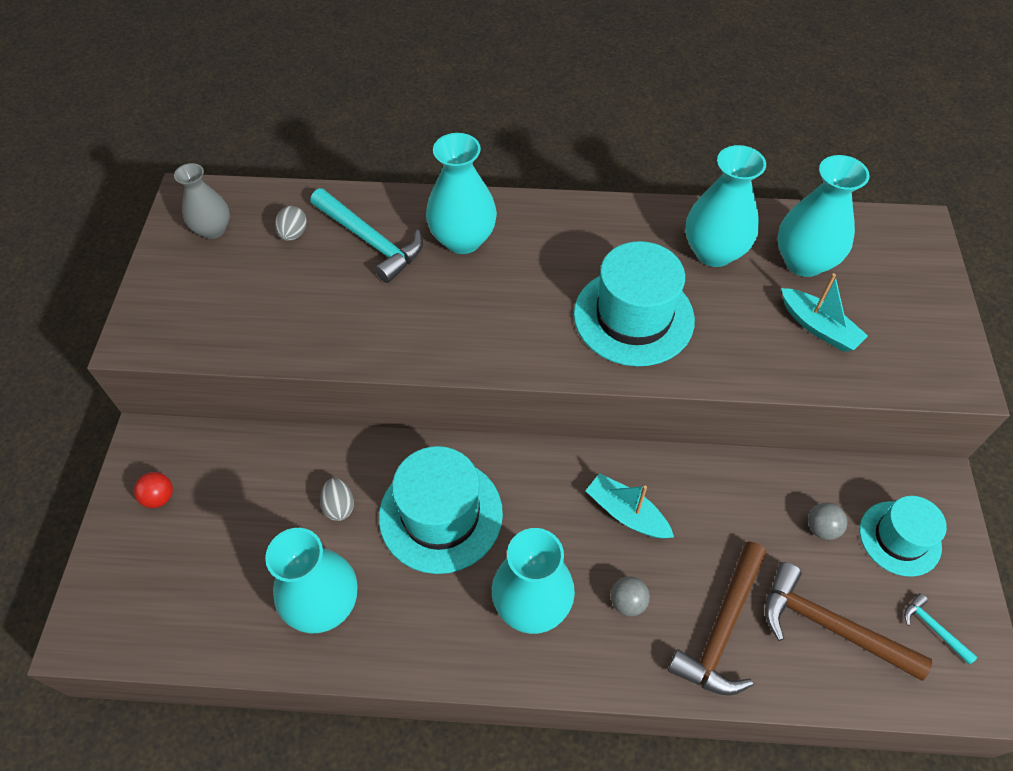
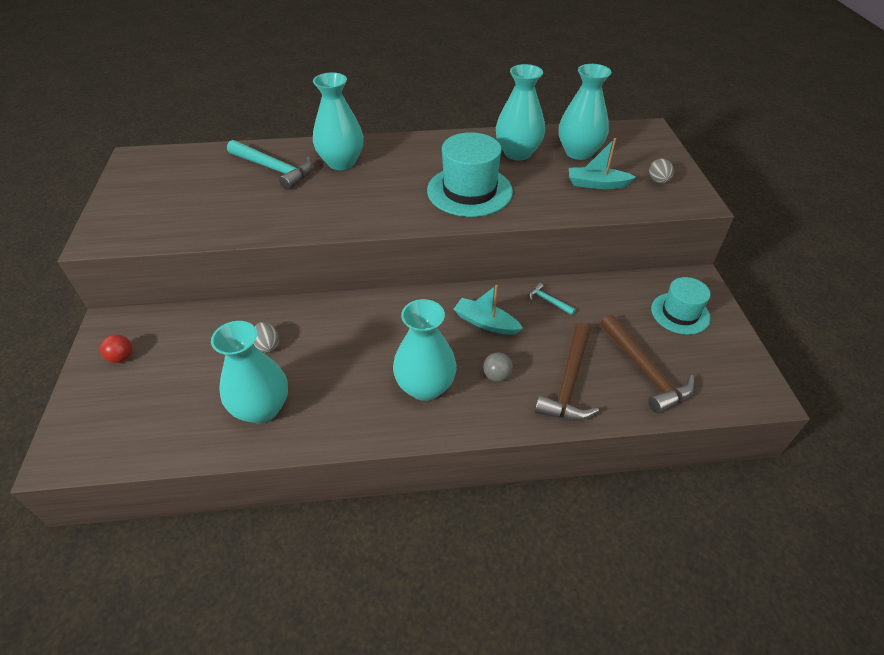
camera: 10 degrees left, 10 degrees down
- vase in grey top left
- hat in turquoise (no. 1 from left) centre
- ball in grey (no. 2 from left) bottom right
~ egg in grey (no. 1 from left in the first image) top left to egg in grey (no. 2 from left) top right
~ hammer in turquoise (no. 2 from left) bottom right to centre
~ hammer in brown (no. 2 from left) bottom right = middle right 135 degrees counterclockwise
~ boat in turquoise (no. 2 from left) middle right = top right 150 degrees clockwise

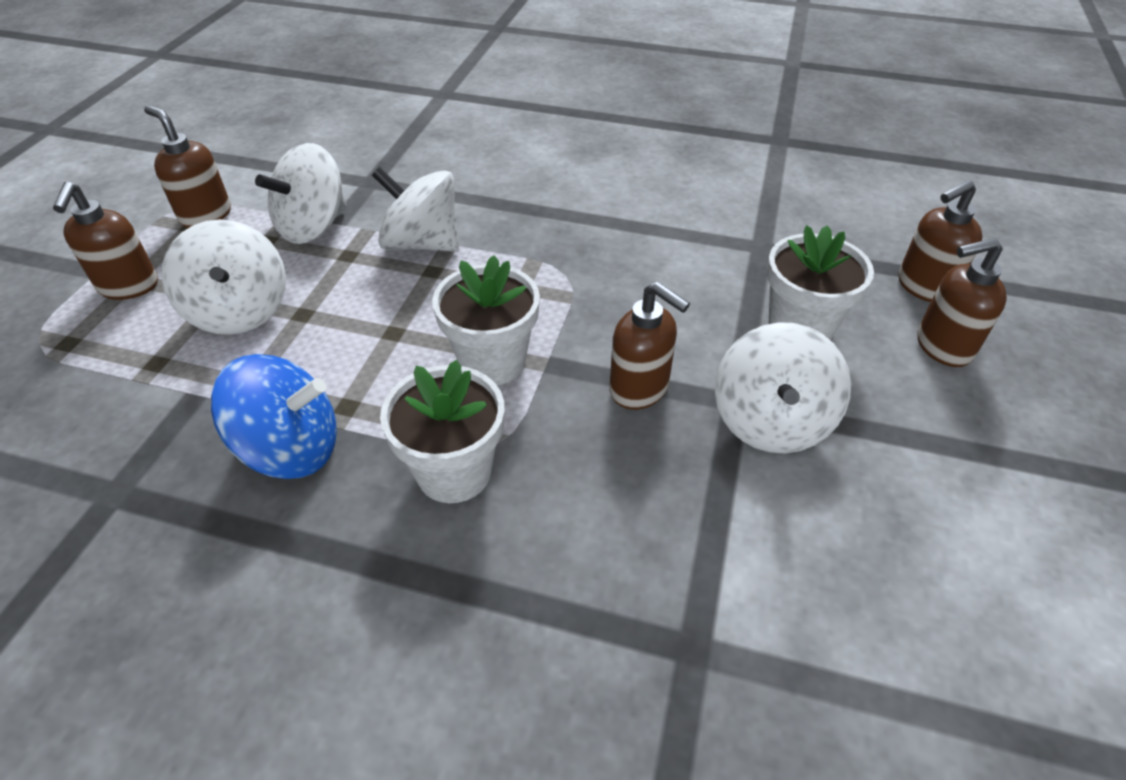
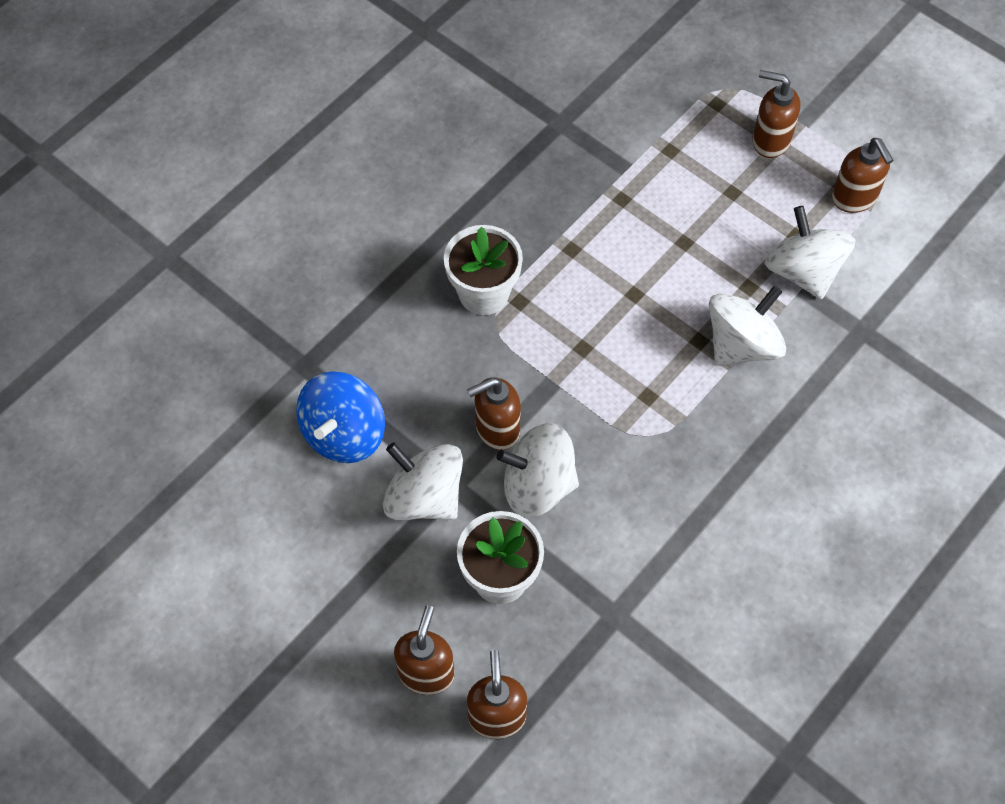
camera: 115 degrees right, 15 degrees up
- flower pot in white (no. 2 from left) centre
~ spinning top in white (no. 1 from left in the first image) middle left to spinning top in white (no. 2 from left) centre
~ spinning top in blue middle left to centre
~ soap dispenser in brown (no. 2 from left in the first image) top left = top right 90 degrees clockwise

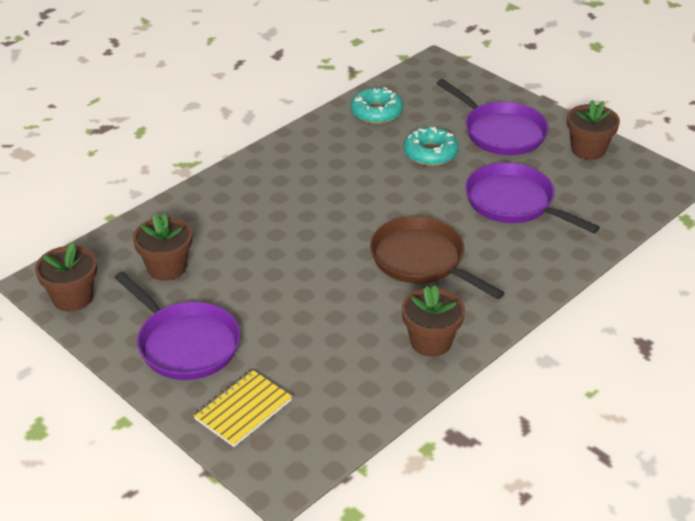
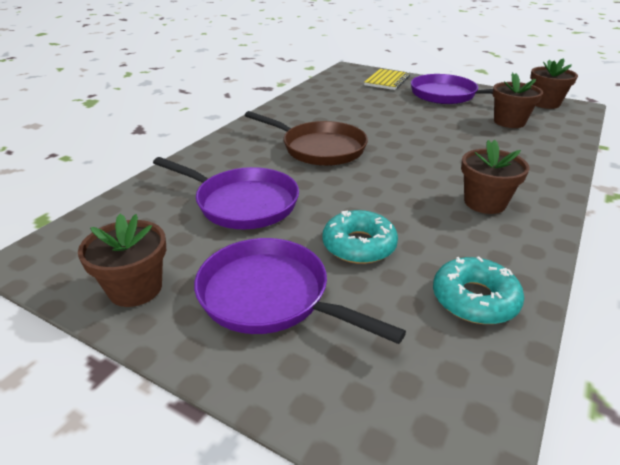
camera: 165 degrees right, 5 degrees down
~ flower pot in brown (no. 3 from left in the first image) centre to flower pot in brown (no. 2 from left) middle right

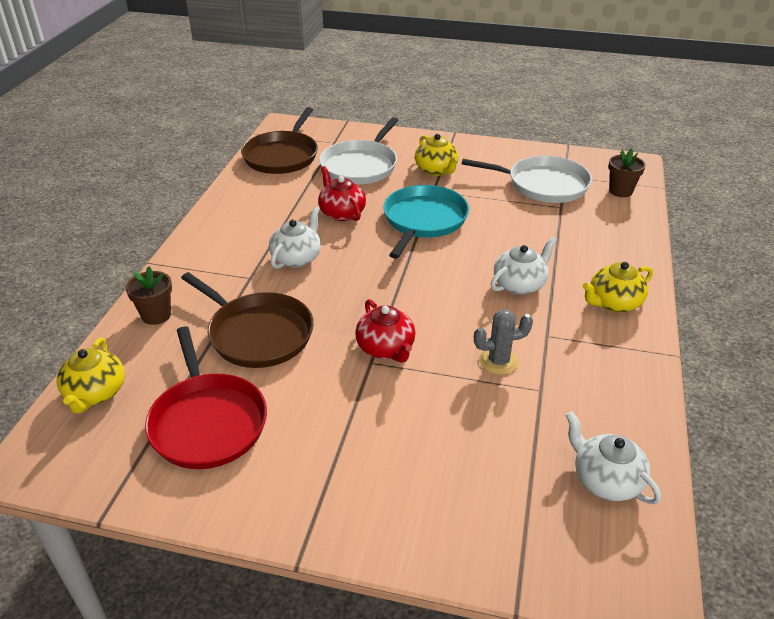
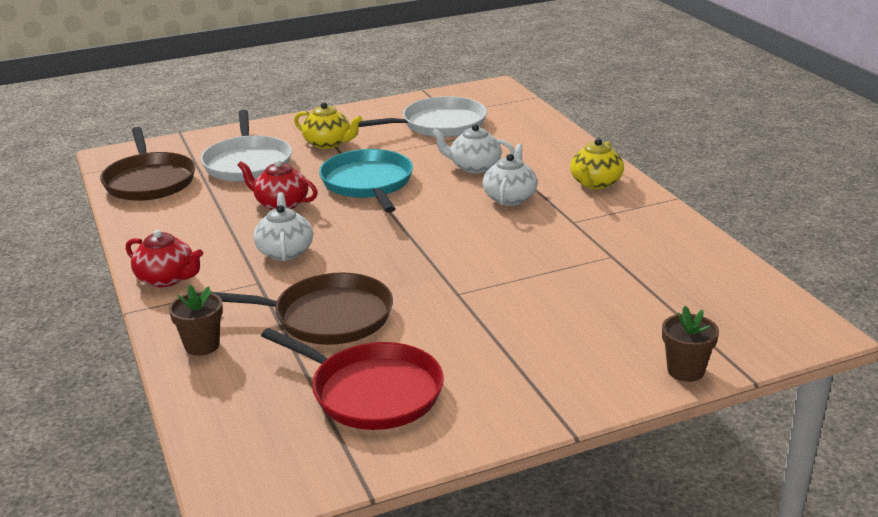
camera: 35 degrees left, 10 degrees down
- teapot in yellow (no. 1 from left) middle left
- cactus in grey centre
~ teapot in red (no. 2 from left in the first image) centre to teapot in red (no. 1 from left) middle left
~ teapot in white (no. 3 from left in the first image) bottom right to teapot in white (no. 2 from left) top centre
~ flower pot in brown (no. 2 from left) top right to middle right

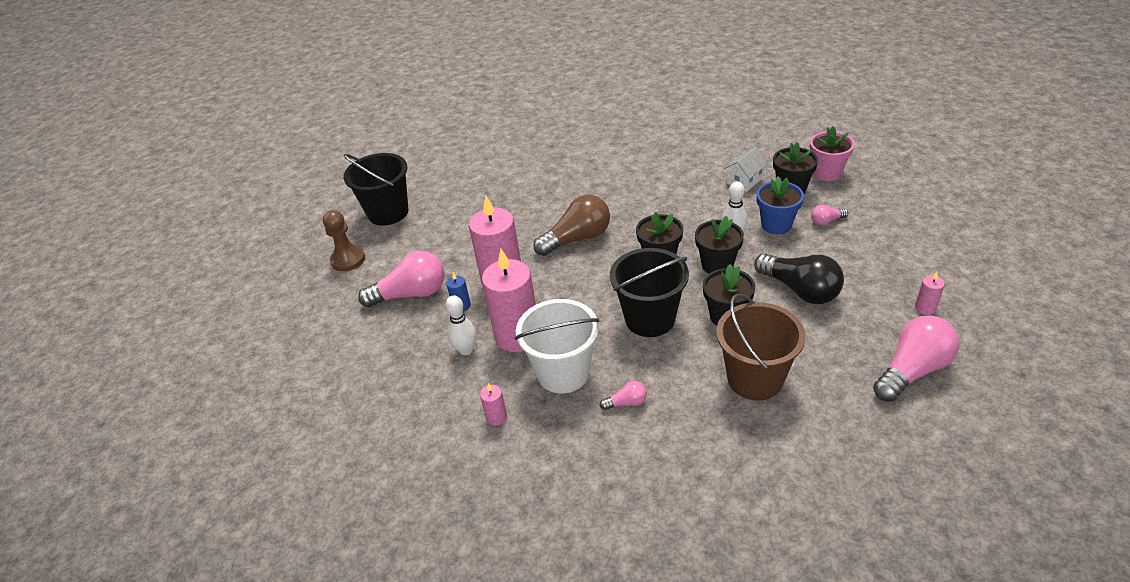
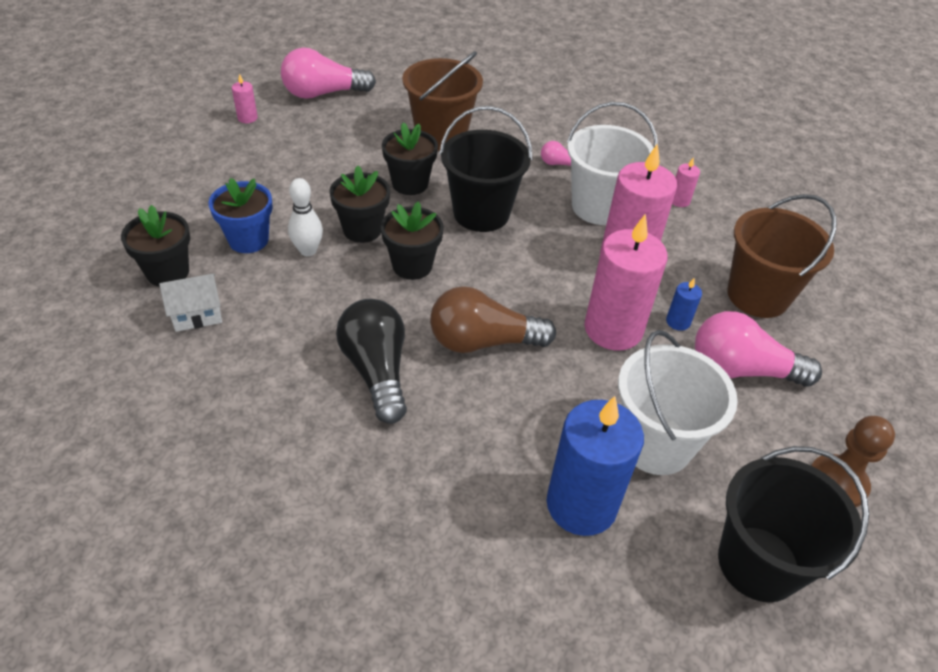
camera: 160 degrees left, 5 degrees up
- bowling pin in white (no. 1 from left) centre
- flower pot in pink top right
- light bulb in pink (no. 3 from left) middle right
+ candle in blue (no. 1 from left) bottom centre
+ bucket in white (no. 2 from left) middle right
+ bucket in brown (no. 2 from left) middle right
~ light bulb in black middle right to centre

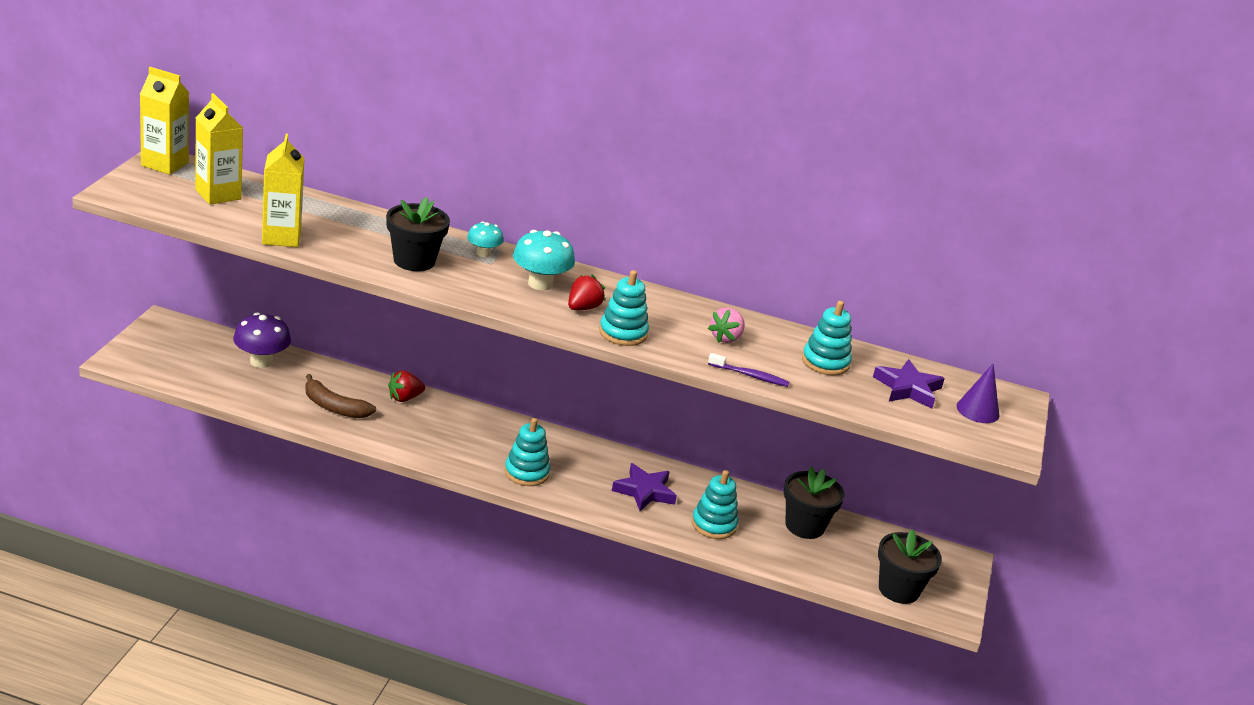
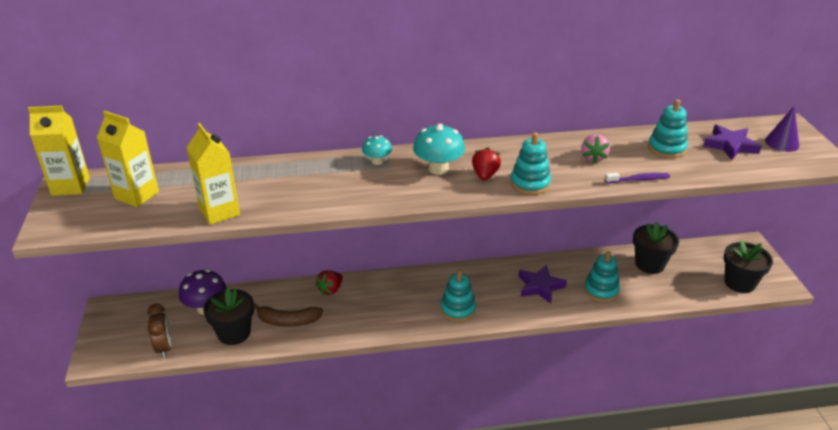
camera: 20 degrees left, 5 degrees up
+ clock in brown bottom left
~ flower pot in black (no. 1 from left) top centre to bottom left

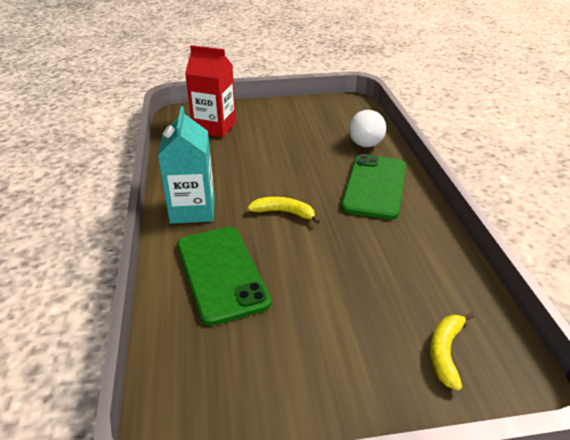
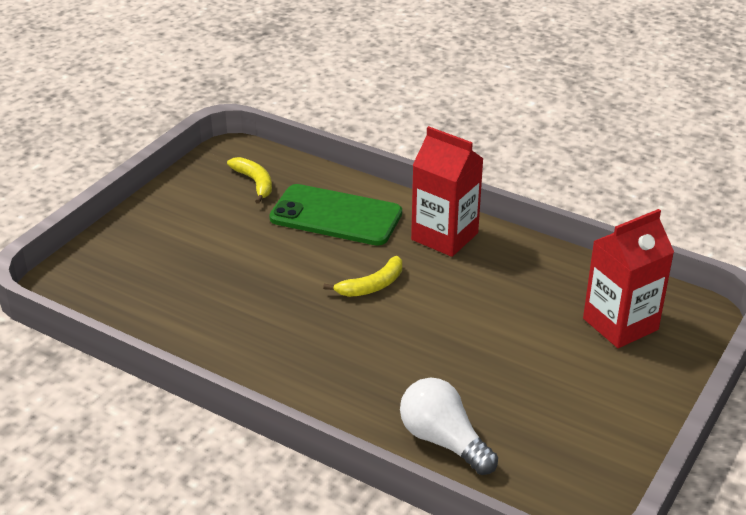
camera: 130 degrees right, 0 degrees up
- phone in green (no. 2 from left) centre
~ banana in yellow (no. 2 from left in the first image) bottom right to banana in yellow (no. 1 from left) centre
~ carton in turquoise middle left to carton in red (no. 1 from left) centre

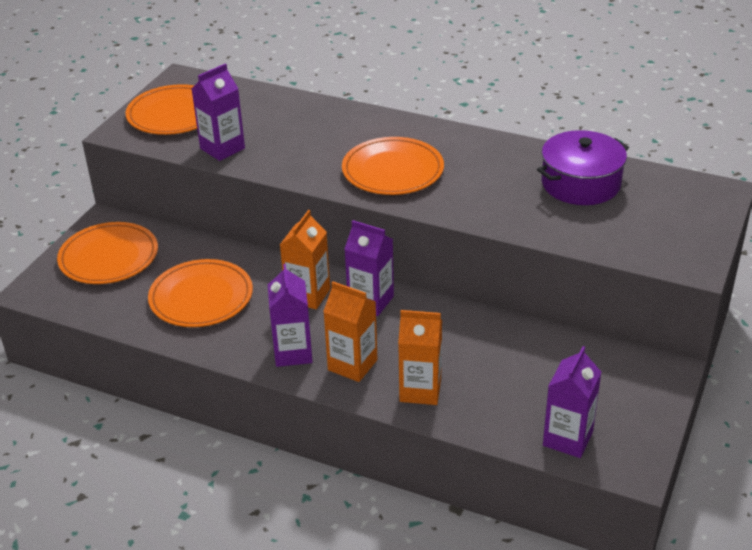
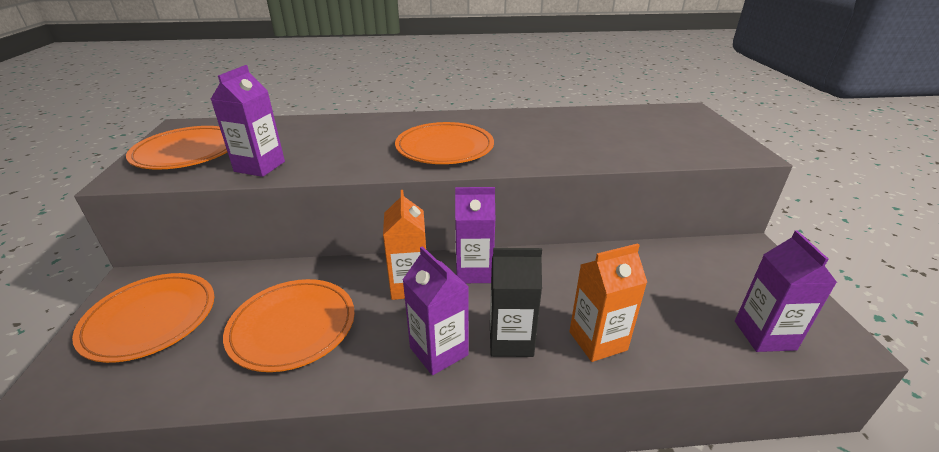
camera: 30 degrees left, 5 degrees down
- pot in purple top right
~ carton in orange (no. 2 from left) centre to carton in black bottom centre

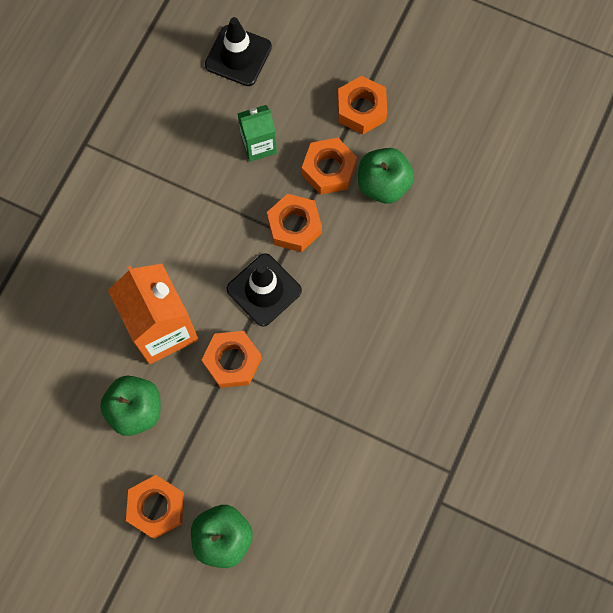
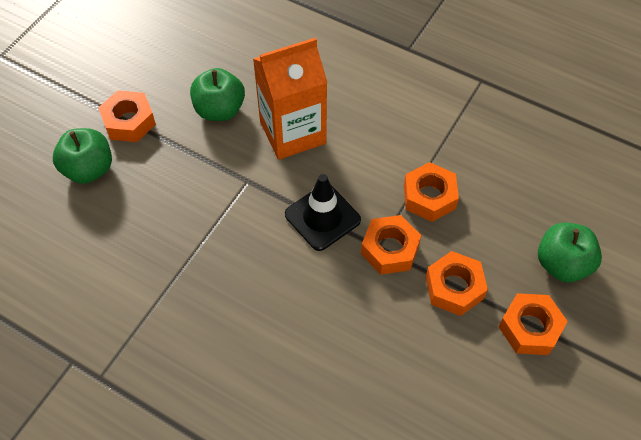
camera: 95 degrees right, 15 degrees down
- traffic cone in black (no. 1 from left) top centre
- carton in green top centre
~ nut in orange (no. 2 from left in the first image) centre to nut in orange (no. 3 from left) middle right
~ apple in green (no. 3 from left) top centre to middle right

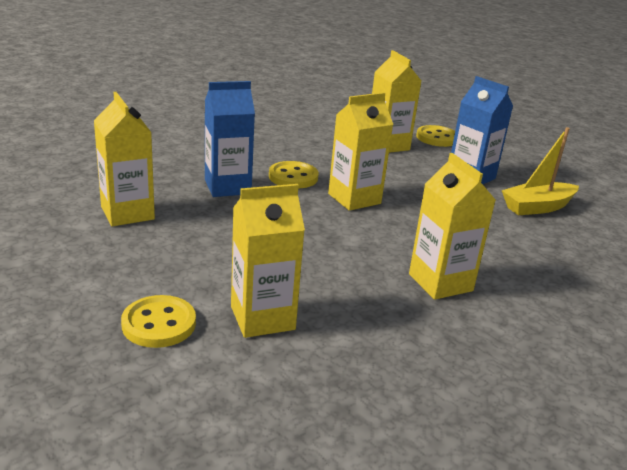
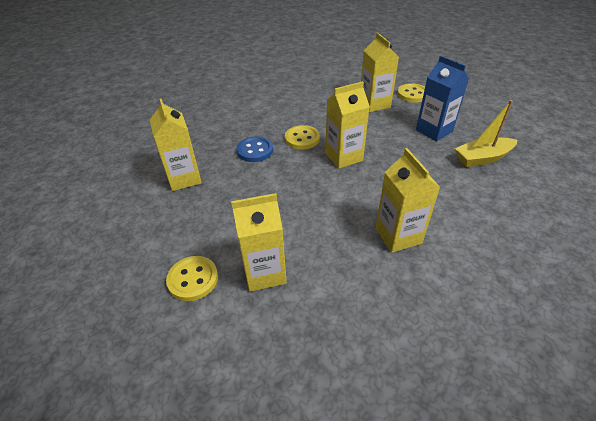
camera: 10 degrees right, 15 degrees up
~ carton in blue (no. 1 from left) top centre to button in blue centre

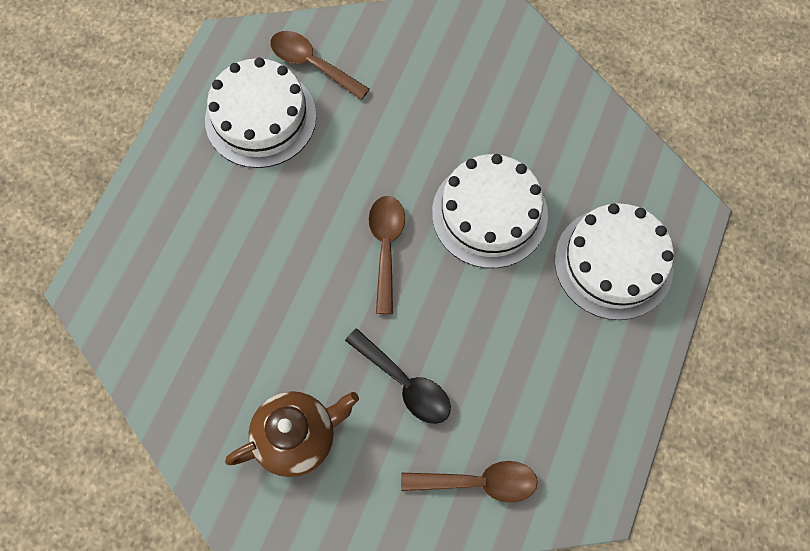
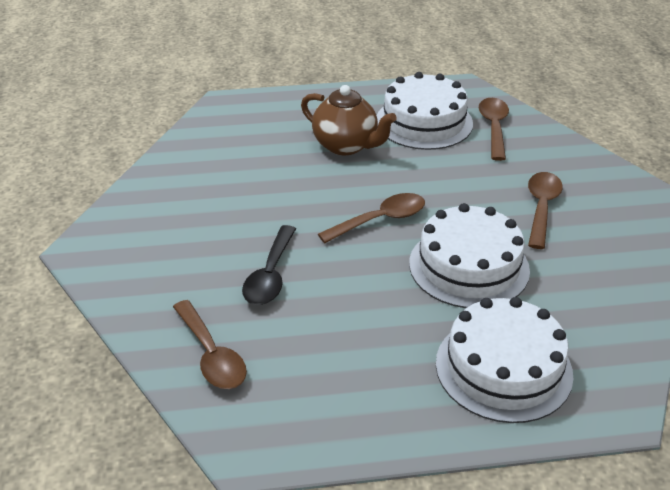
camera: 60 degrees right, 30 degrees down
+ spoon in brown (no. 4 from left) middle right
~ teapot in brown bottom centre to top centre

